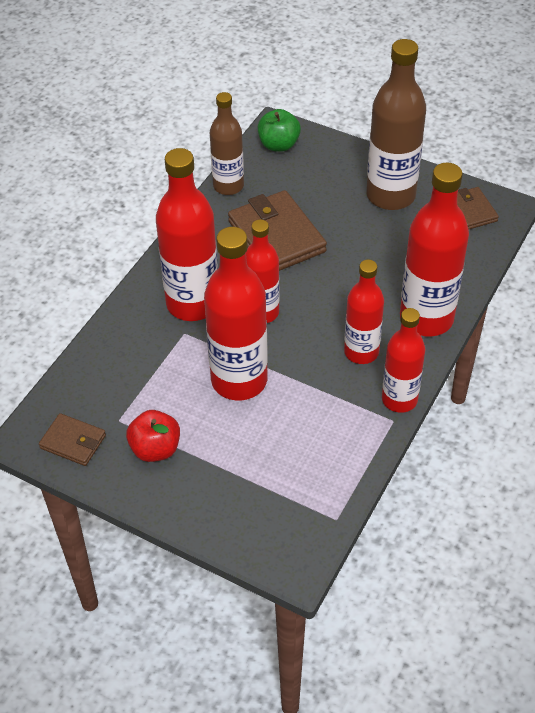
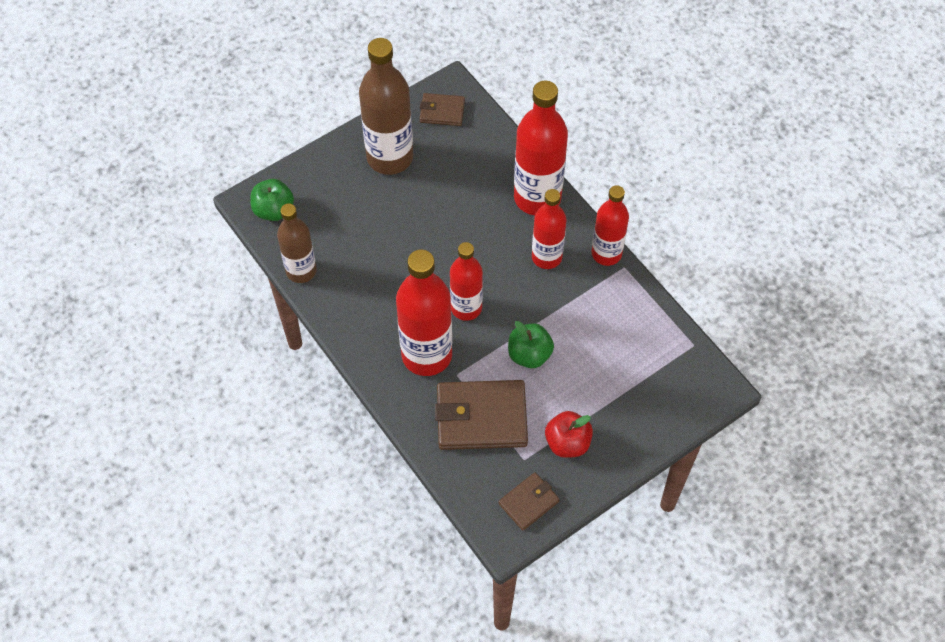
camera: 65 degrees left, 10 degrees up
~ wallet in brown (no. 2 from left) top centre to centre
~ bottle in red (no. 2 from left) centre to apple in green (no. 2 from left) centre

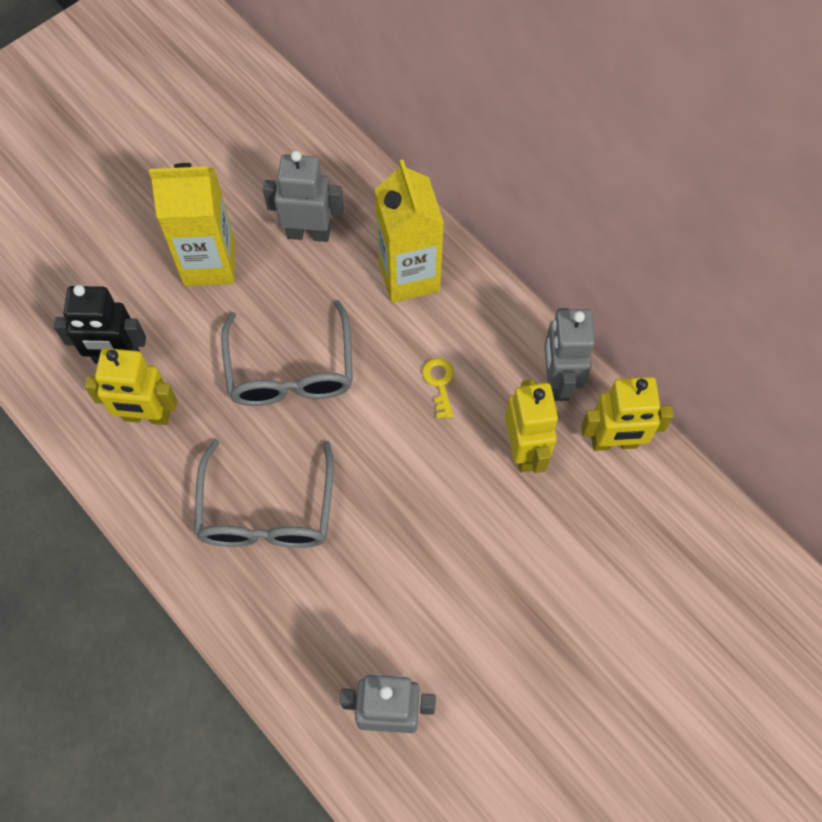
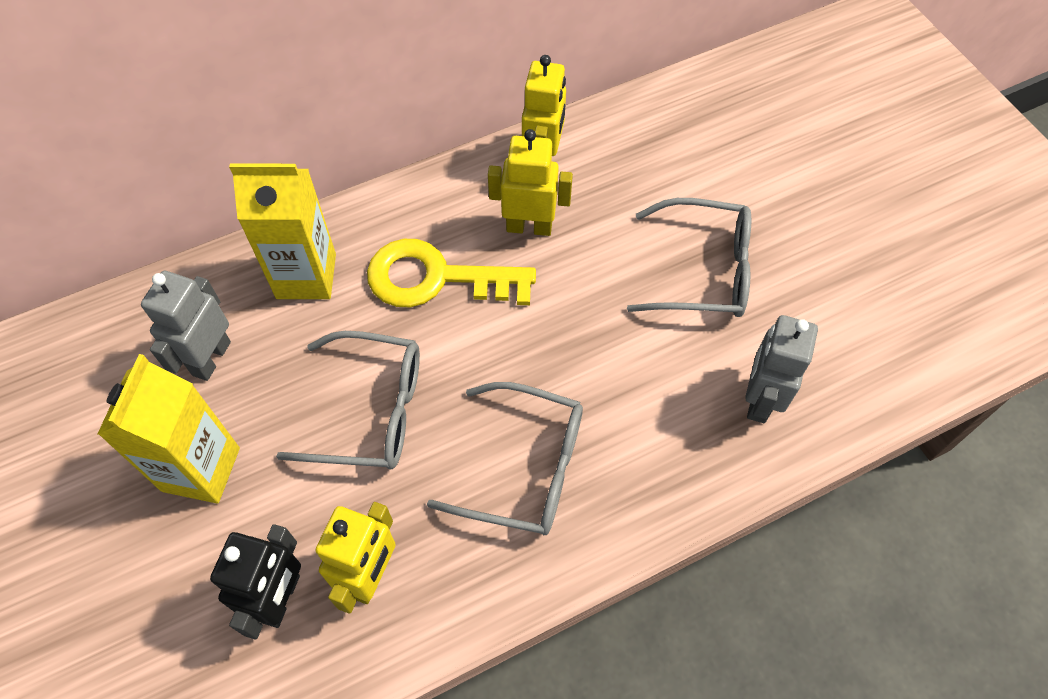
camera: 75 degrees left, 5 degrees down
- robot in grey (no. 3 from left) middle right
+ glasses in grey (no. 3 from left) centre
~ key in yellow centre = centre x2.47

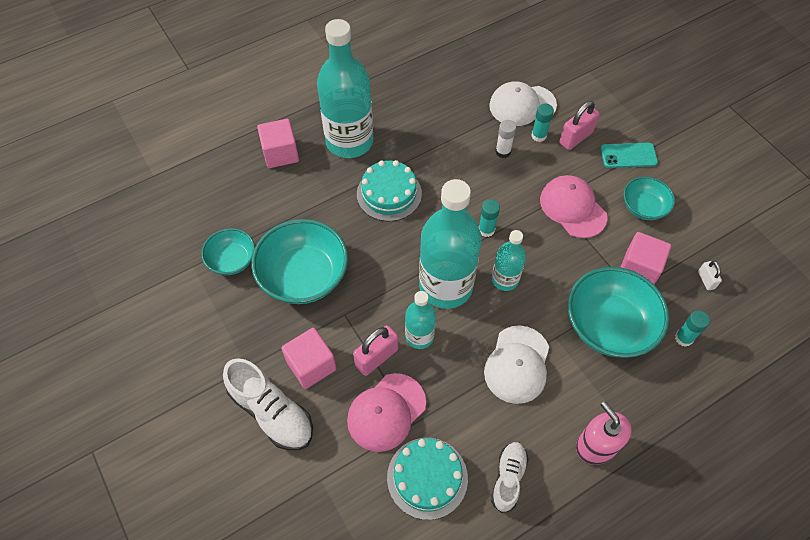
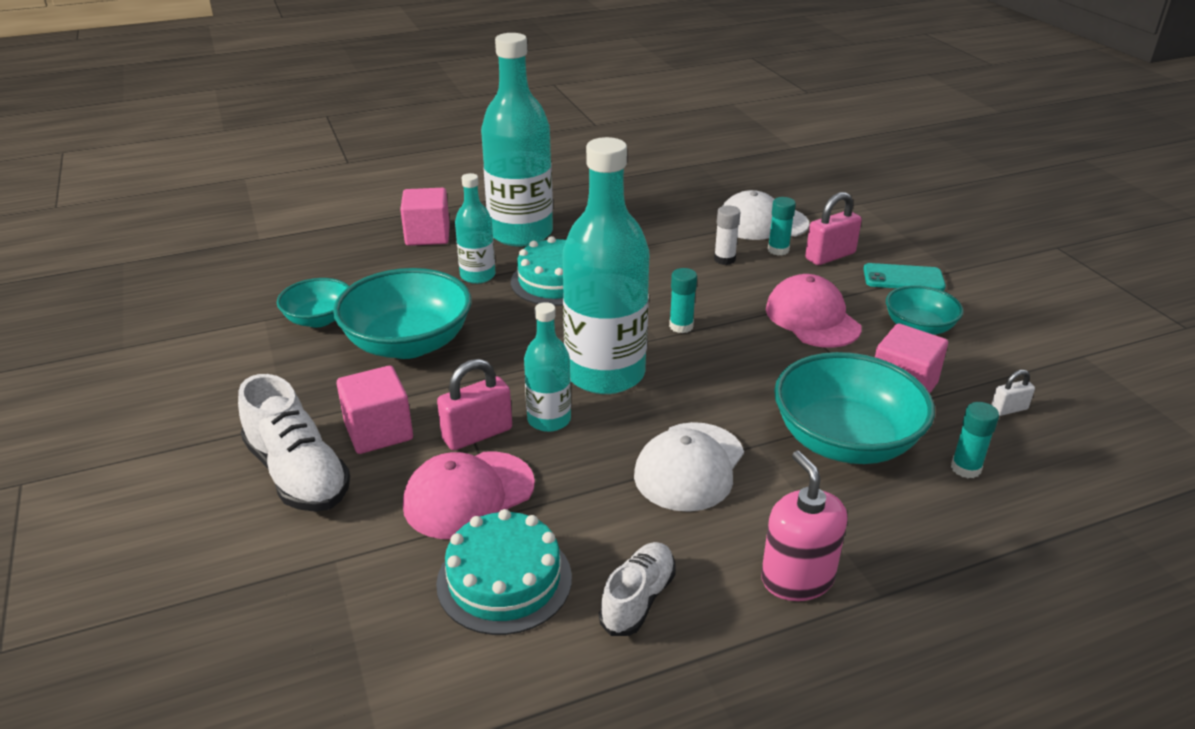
camera: 10 degrees right, 25 degrees down
~ bottle in turquoise (no. 4 from left in the first image) centre to bottle in turquoise (no. 1 from left) top centre
~ padlock in white middle right = middle right 75 degrees clockwise

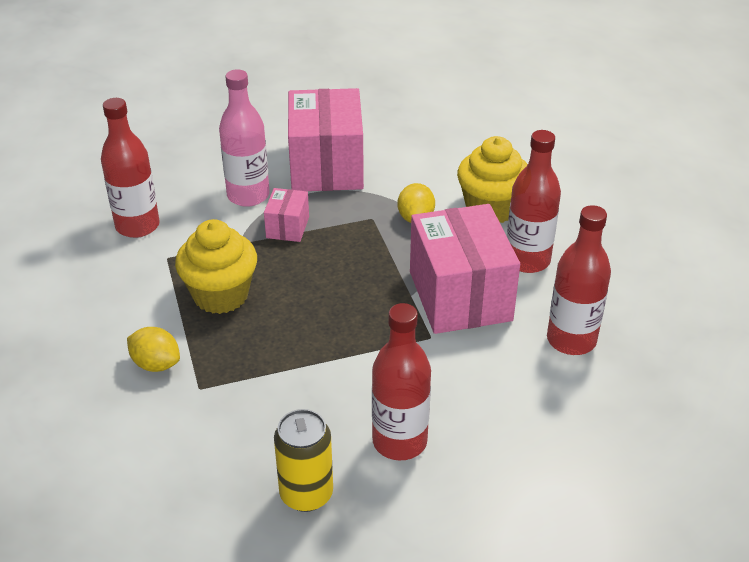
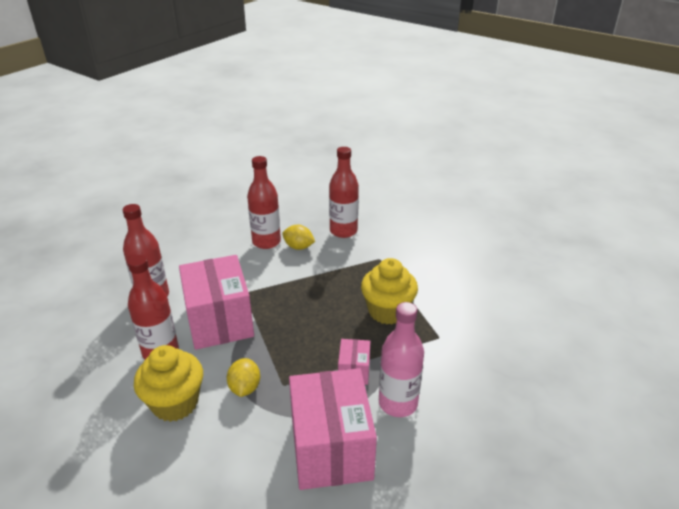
camera: 175 degrees right, 5 degrees down
- can in yellow bottom centre
~ bottle in red (no. 1 from left in the first image) top left to bottle in red (no. 4 from left) centre
~ lemon in yellow (no. 1 from left in the first image) middle left to lemon in yellow (no. 2 from left) centre

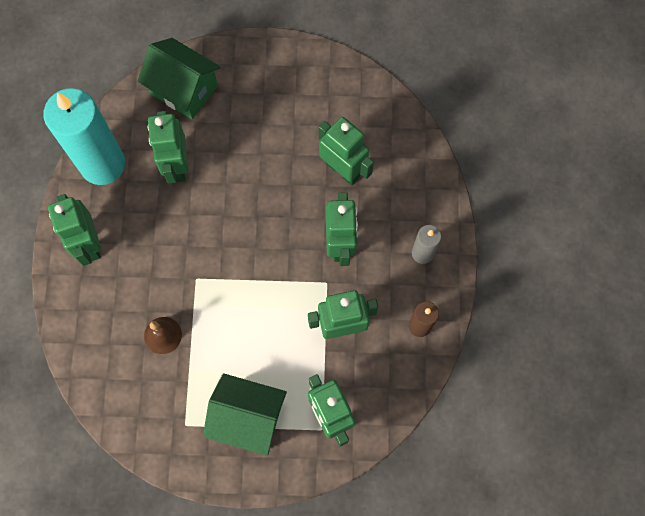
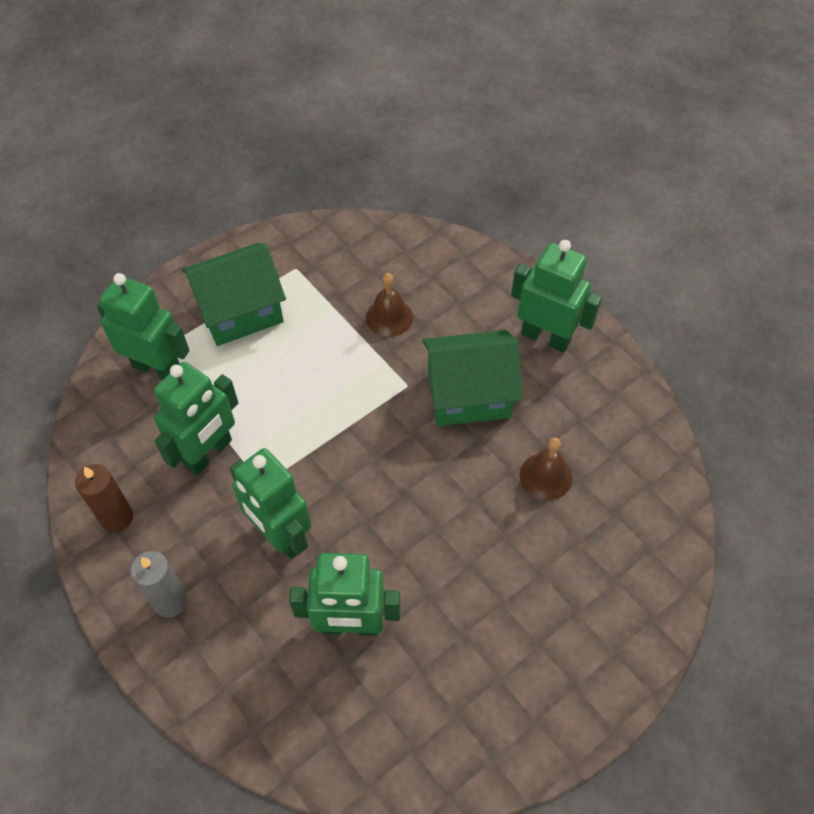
camera: 140 degrees right, 15 degrees down
- candle in turquoise top left
~ house in green (no. 1 from left in the first image) top left to house in green (no. 2 from left) centre
~ robot in green (no. 2 from left) top left to bell in brown (no. 2 from left) middle right

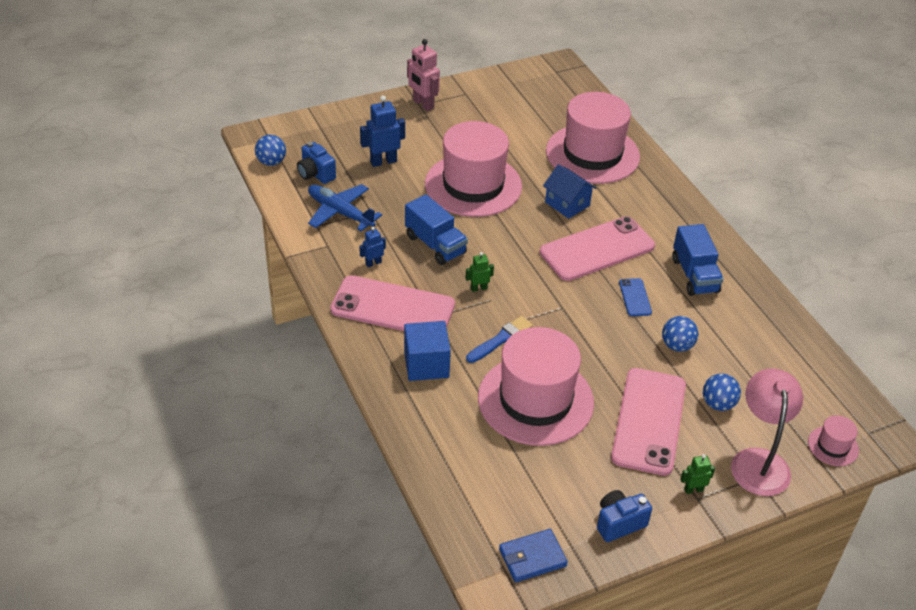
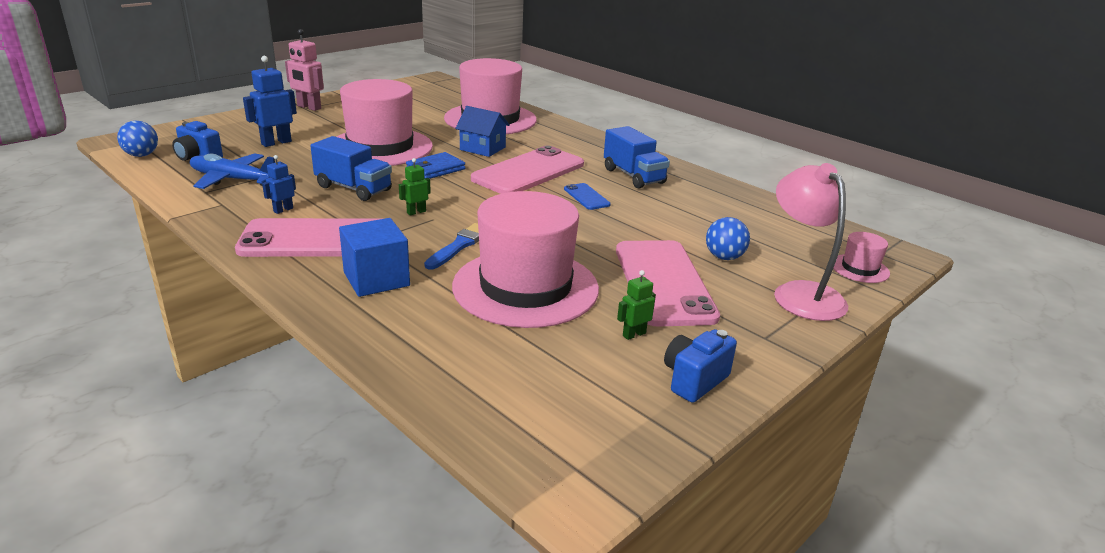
camera: 20 degrees left, 15 degrees down
- ball in blue (no. 2 from left) middle right
~ wallet in blue bottom centre to top centre
~ robot in green (no. 2 from left) bottom right to centre

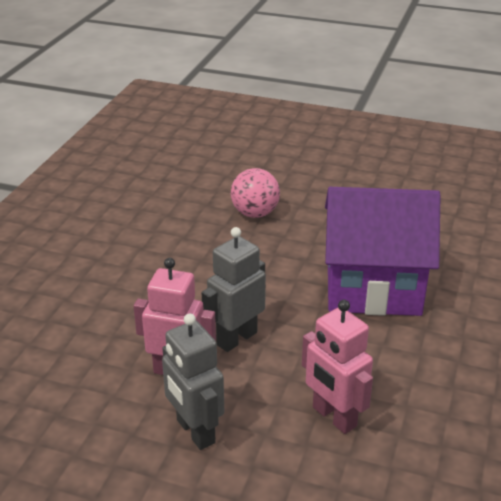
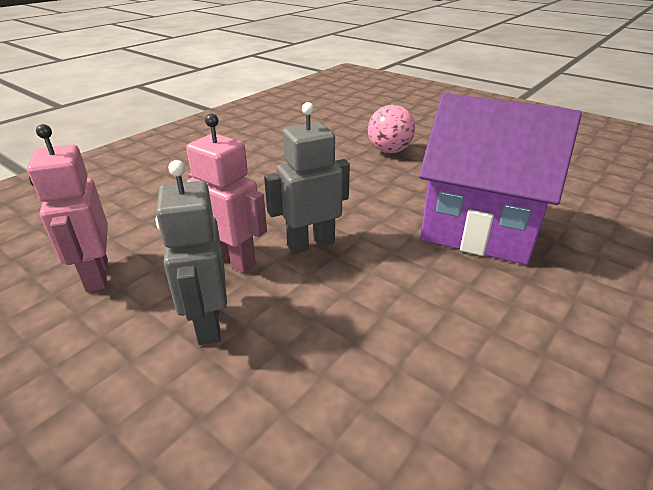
camera: 20 degrees right, 0 degrees up
~ robot in pink (no. 2 from left in the first image) bottom right to robot in pink (no. 1 from left) middle left

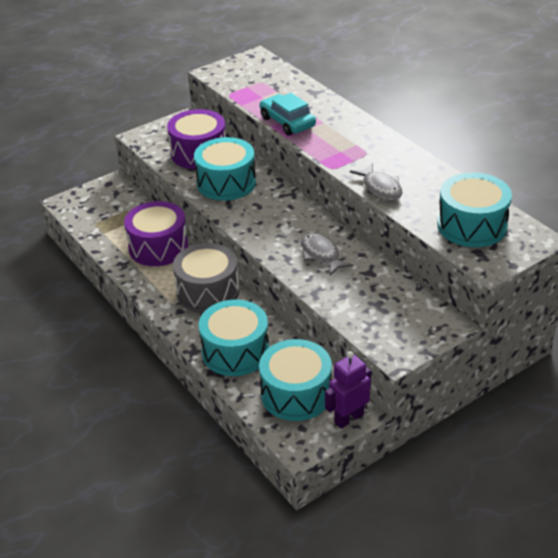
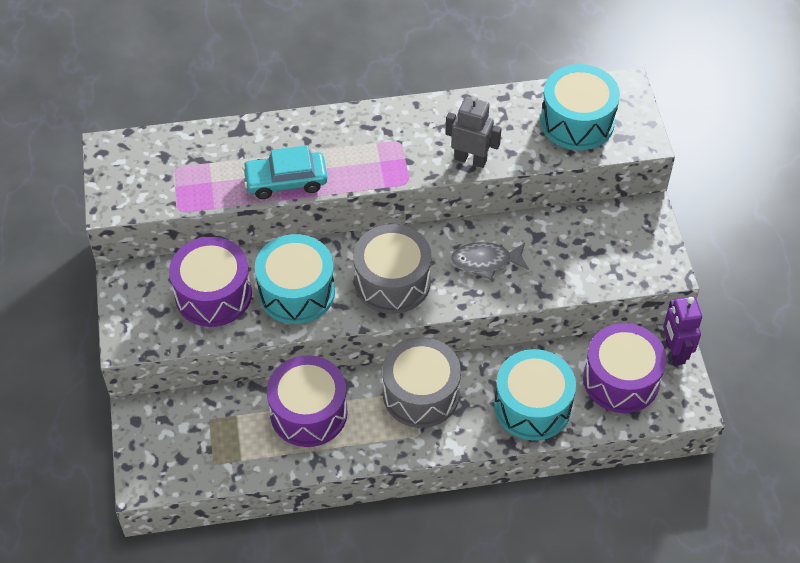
camera: 65 degrees left, 15 degrees up
+ drum in grey (no. 1 from left) centre
~ fish in grey (no. 2 from left) top right to robot in grey top centre
~ drum in turquoise (no. 3 from left) bottom centre to drum in purple (no. 3 from left) middle right

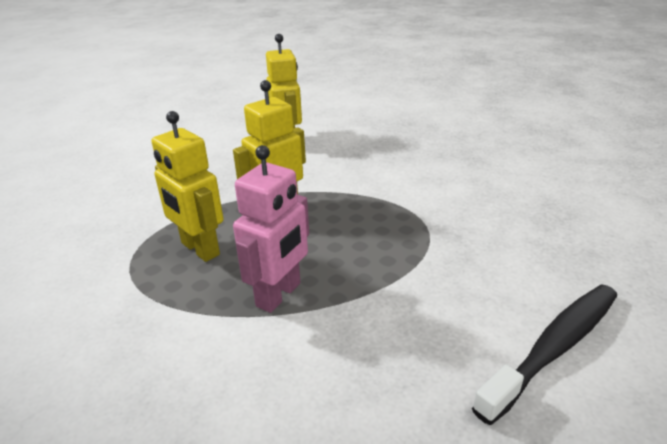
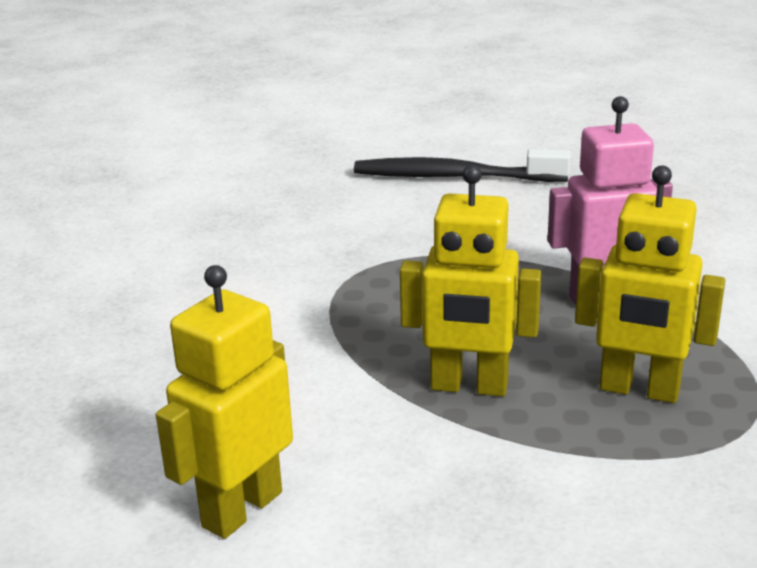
camera: 130 degrees left, 5 degrees down
~ robot in yellow (no. 1 from left in the first image) middle left = middle right 105 degrees clockwise

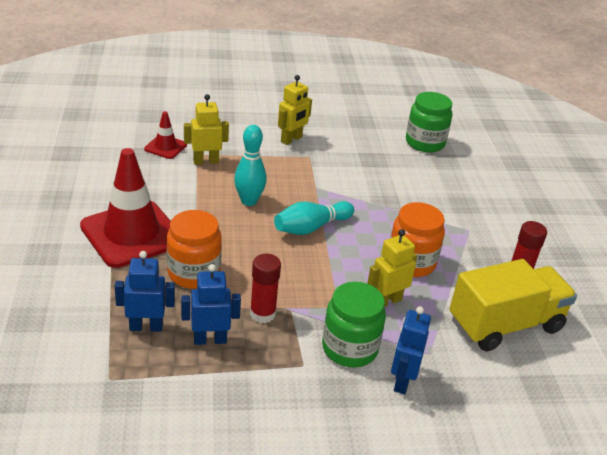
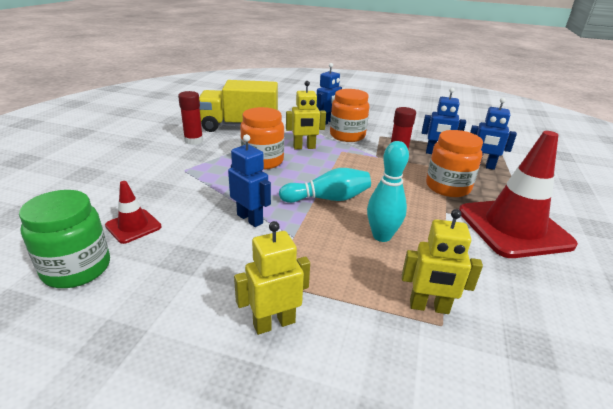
camera: 155 degrees left, 5 degrees down
+ robot in blue (no. 1 from left) centre
~ traffic cone in red (no. 2 from left in the first image) top left to traffic cone in red (no. 1 from left) middle left
~ jar in green (no. 1 from left) bottom centre to jar in orange (no. 2 from left) top centre

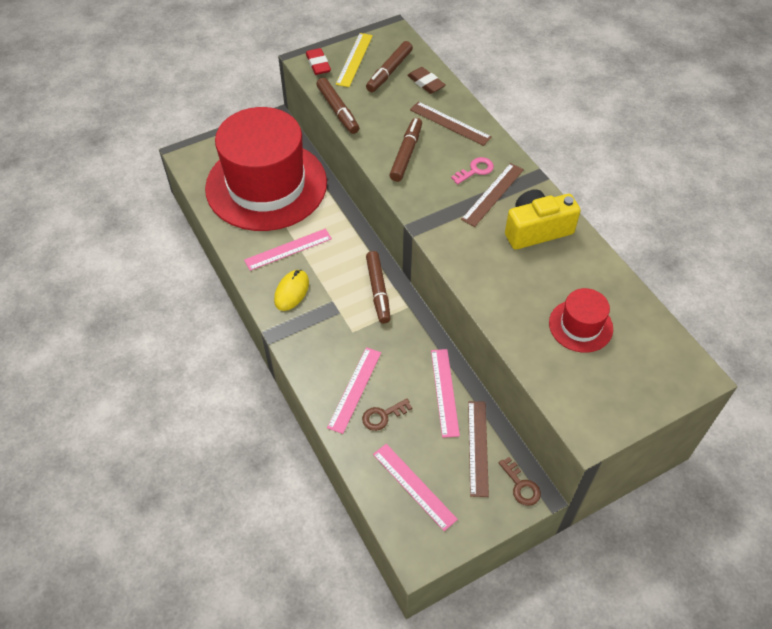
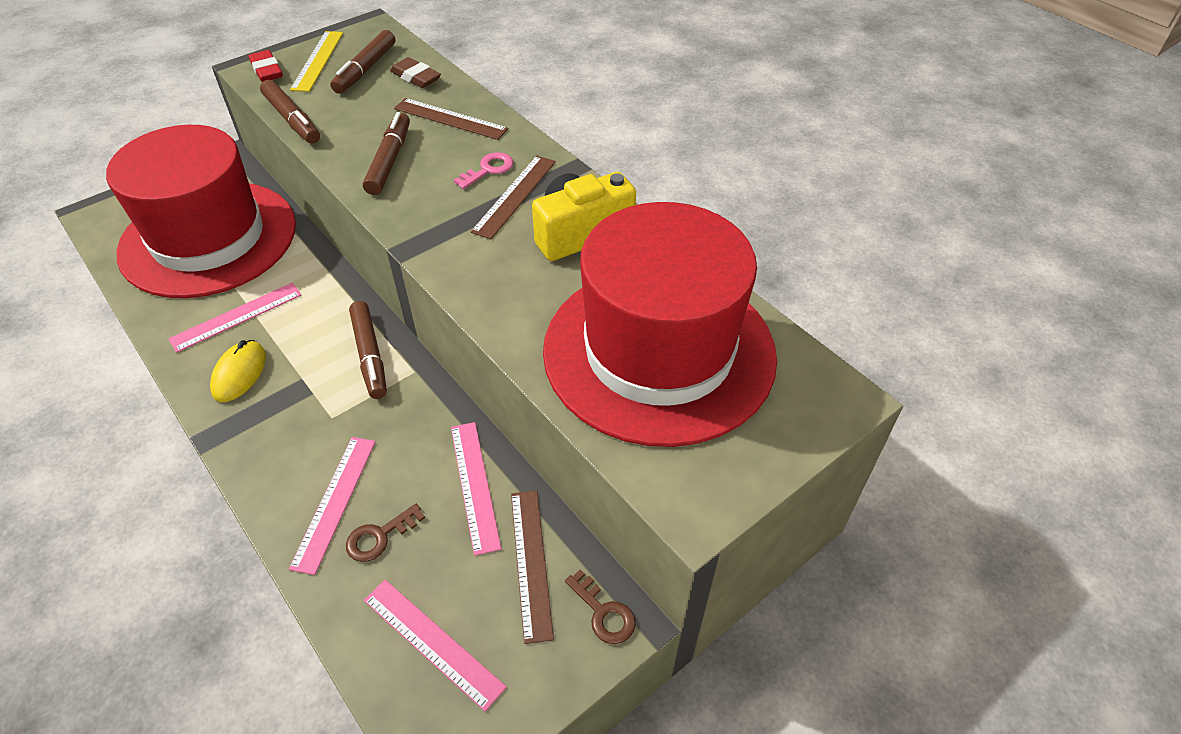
camera: 10 degrees left, 5 degrees down
~ hat in red (no. 2 from left) middle right = centre x2.40

